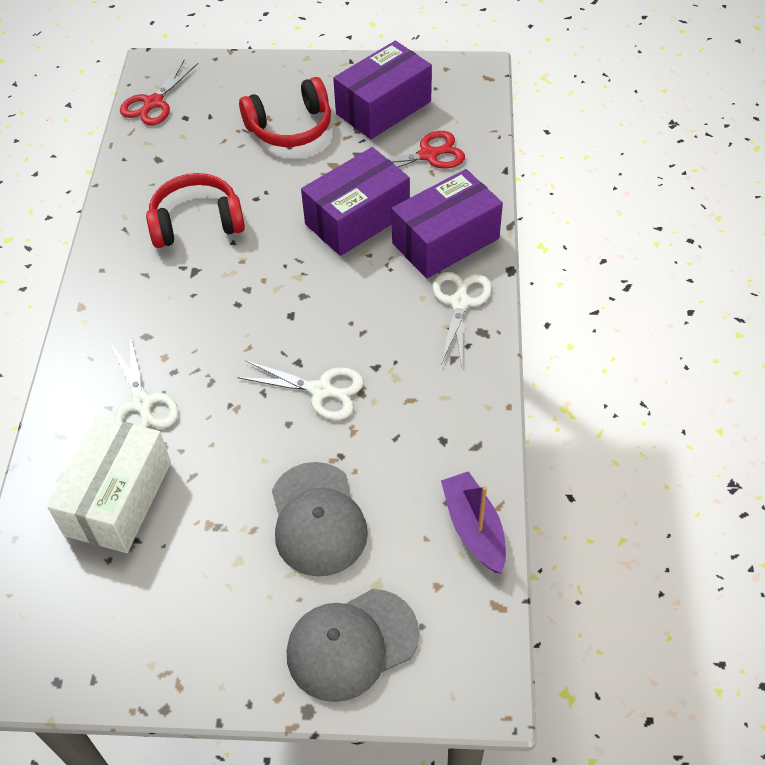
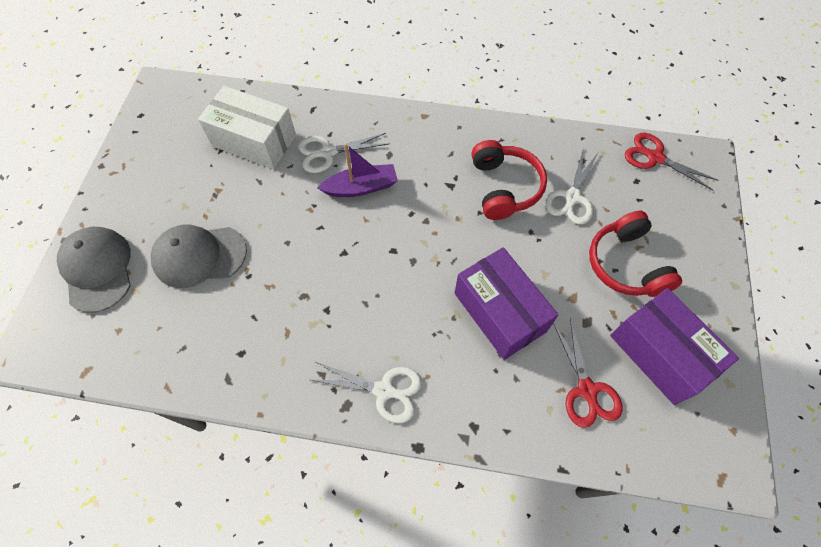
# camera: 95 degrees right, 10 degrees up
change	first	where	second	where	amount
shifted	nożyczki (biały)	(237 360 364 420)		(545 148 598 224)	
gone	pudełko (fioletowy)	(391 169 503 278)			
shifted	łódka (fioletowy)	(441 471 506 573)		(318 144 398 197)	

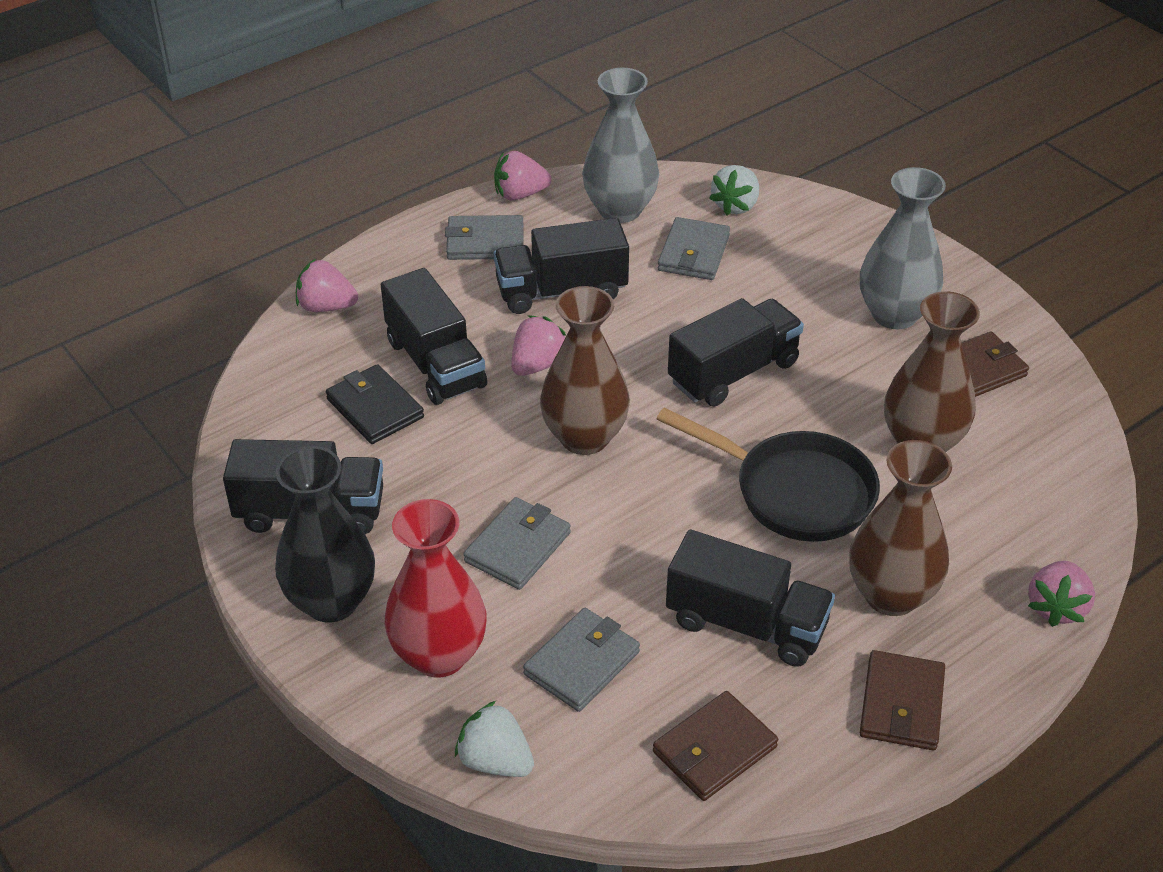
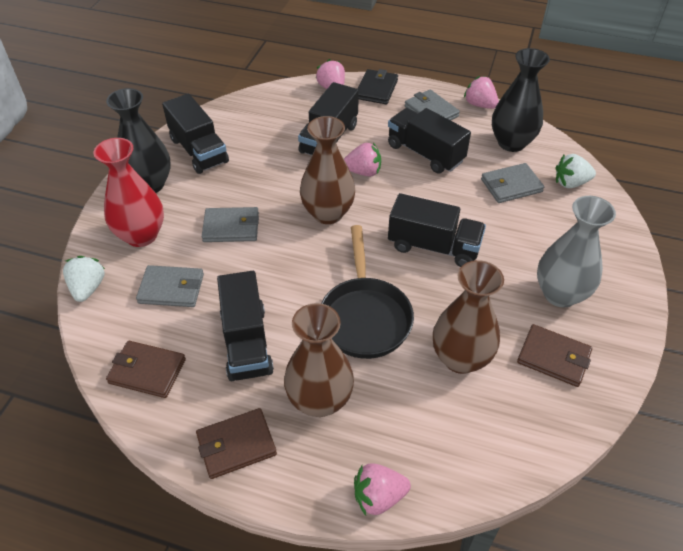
# camera: 55 degrees right, 5 degrees up
change	first	where	second	where	amount
shifted	portfel (czarny)	(326 364 424 444)		(358 69 398 104)	
repainted	wazon (szary)	(582 67 659 223)	wazon (czarny)	(492 48 550 152)	

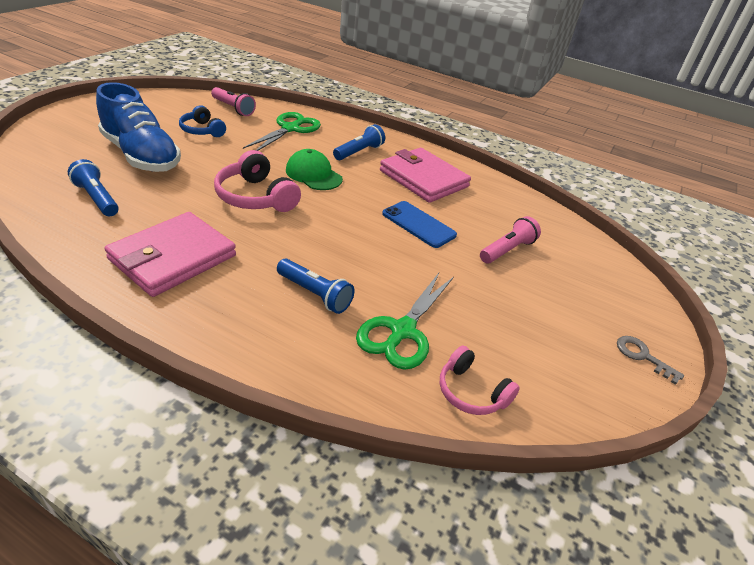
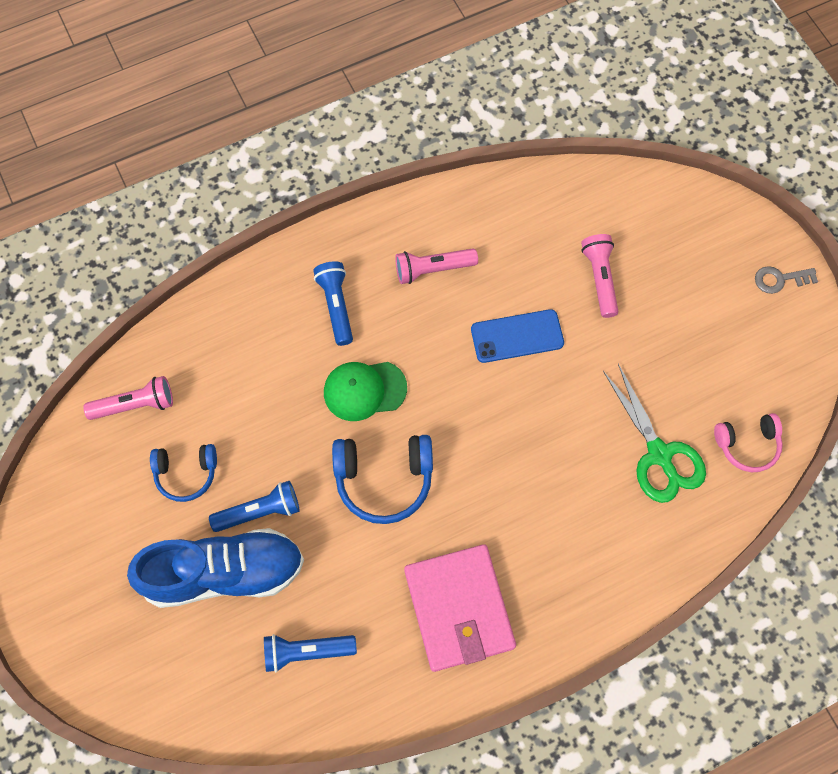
# camera: 50 degrees left, 30 degrees up
change	first	where	second	where	amount
repainted	słuchawki (różowy)	(214 150 301 212)	słuchawki (niebieski)	(332 435 433 524)	
gone	nożyczki (zielony)	(243 112 321 151)			
shifted	latarka (niebieski)	(277 259 354 314)		(209 481 300 532)	
swapped	portfel (różowy)	(380 148 471 203)	latarka (różowy)	(395 248 478 284)	

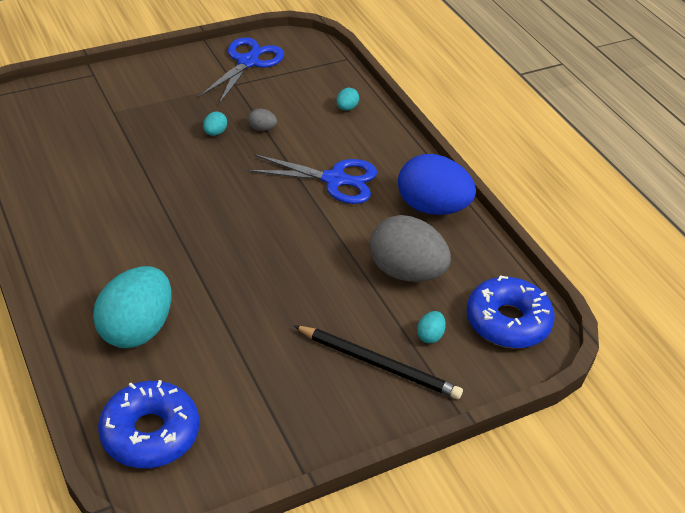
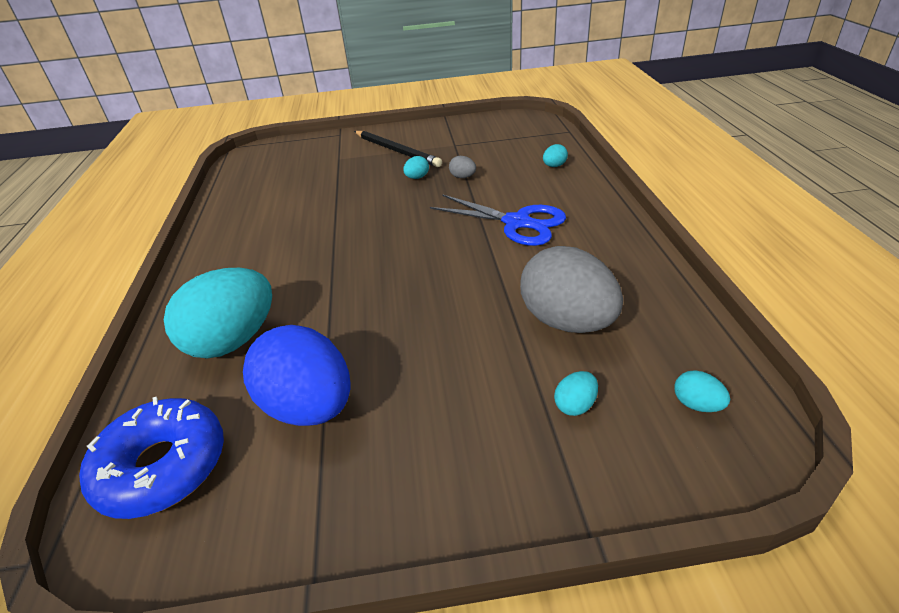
# camera: 25 degrees right, 5 degrees down
change	first	where	second	where	amount
gone	nożyczki (niebieski)	(200 37 284 104)			
shifted	ołówek (czarny)	(294 325 463 399)		(354 131 442 167)	
shifted	jajko (niebieski)	(398 154 476 215)		(243 325 350 426)	
swapped	donut (niebieski)	(467 275 555 348)	jajko (turkusowy)	(674 370 730 412)	

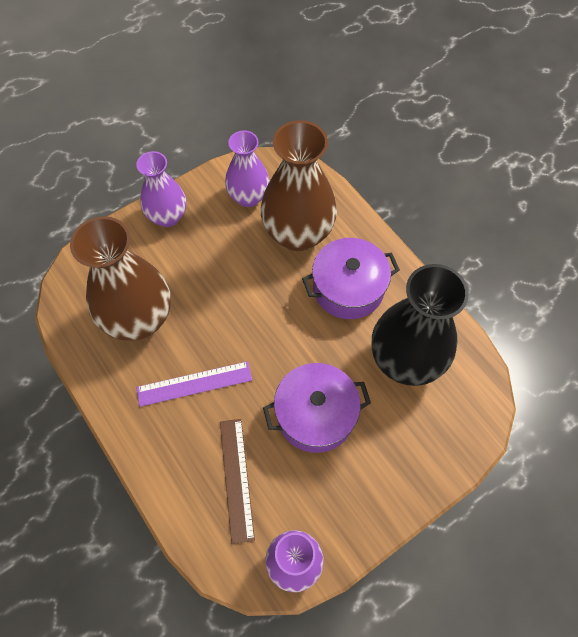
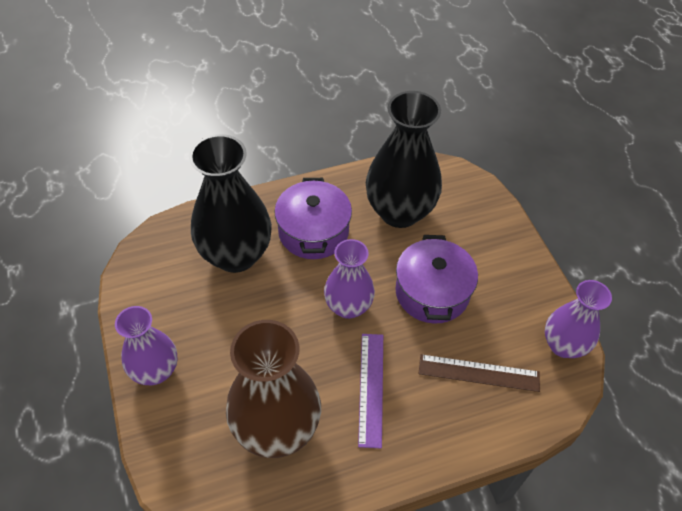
# camera: 75 degrees left, 10 degrees down
change	first	where	second	where	amount
shifted	wazon (fioletowy)	(225 131 270 207)		(324 239 375 319)	
repainted	wazon (brązowy)	(260 120 337 251)	wazon (czarny)	(189 134 272 273)	

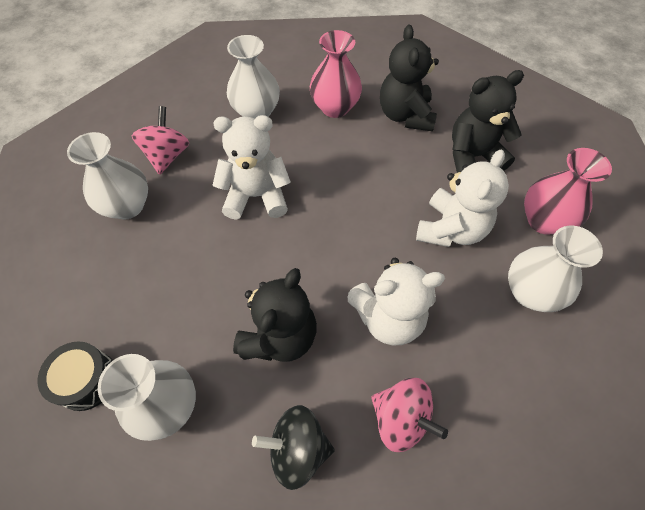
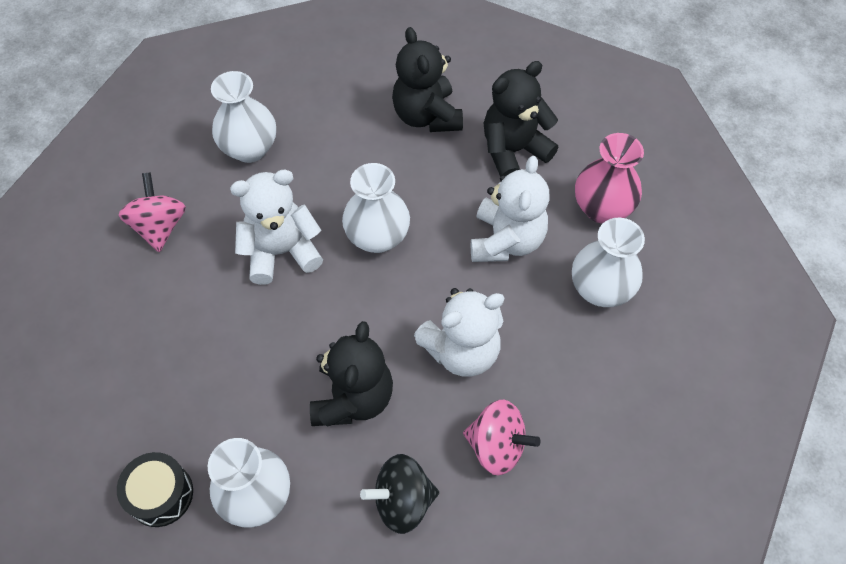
# camera: 15 degrees left, 0 degrees up
change	first	where	second	where	amount
shifted	wazon (biały)	(67 132 148 220)		(342 163 410 253)	
gone	wazon (różowy)	(310 30 362 118)			

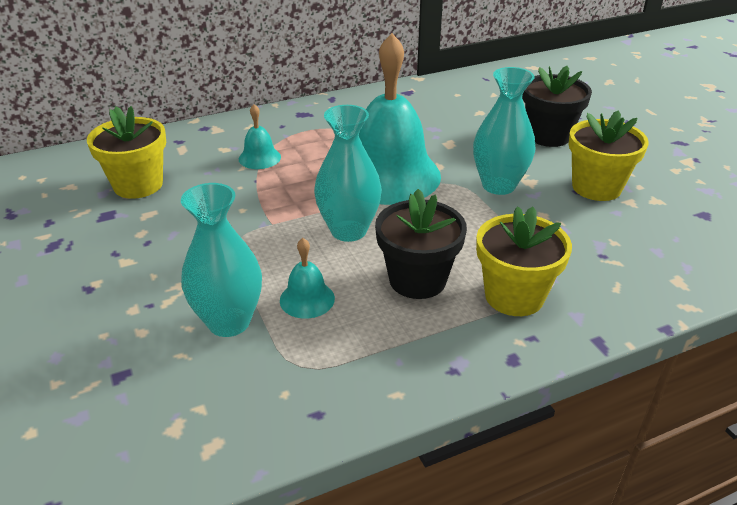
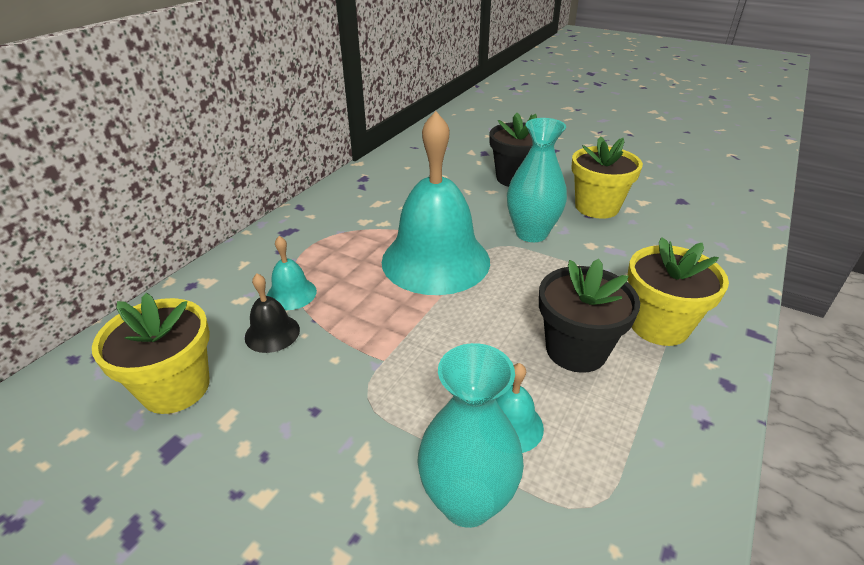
# camera: 35 degrees left, 0 degrees up
change	first	where	second	where	amount
gone	wazon (turkusowy)	(314 105 382 242)			
new			dzwonek (czarny)	(245 273 300 353)	

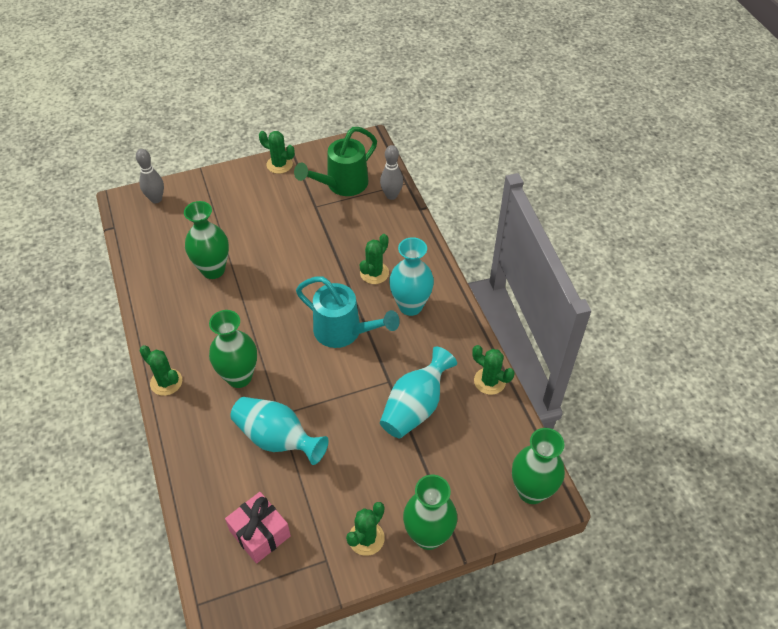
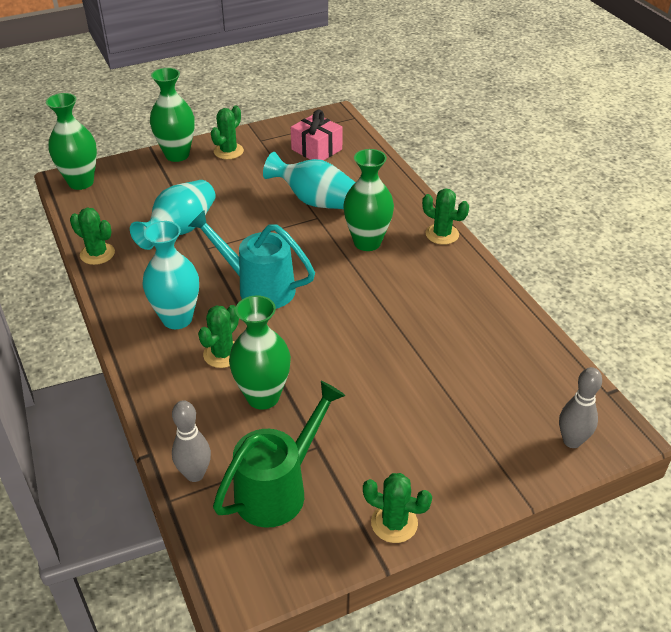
# camera: 175 degrees right, 10 degrees down
change	first	where	second	where	amount
shifted	wazon (zielony)	(184 201 229 279)		(229 295 291 410)	

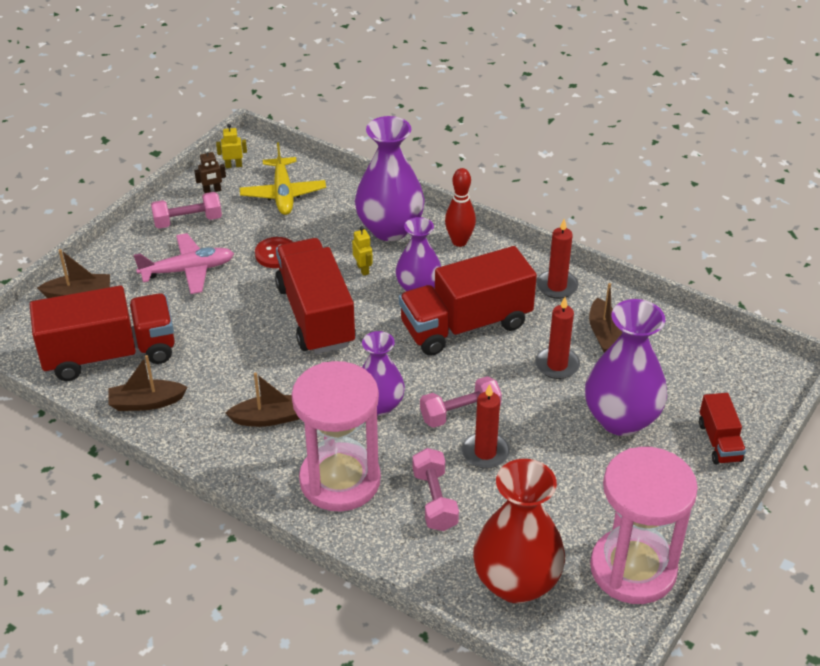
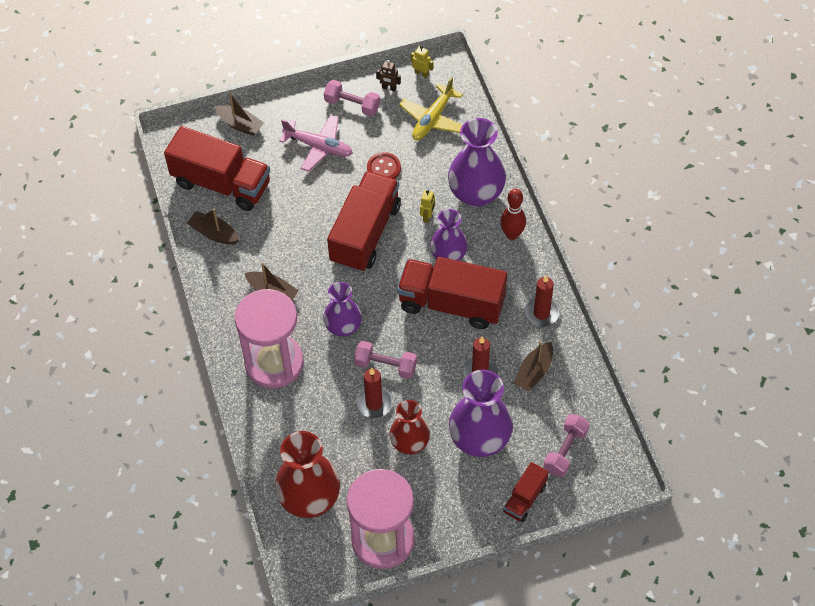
# camera: 40 degrees right, 15 degrees up
change	first	where	second	where	amount
shifted	hantel (różowy)	(413 448 459 531)		(544 414 590 477)	
new			wazon (czerwony)	(389 400 430 454)	

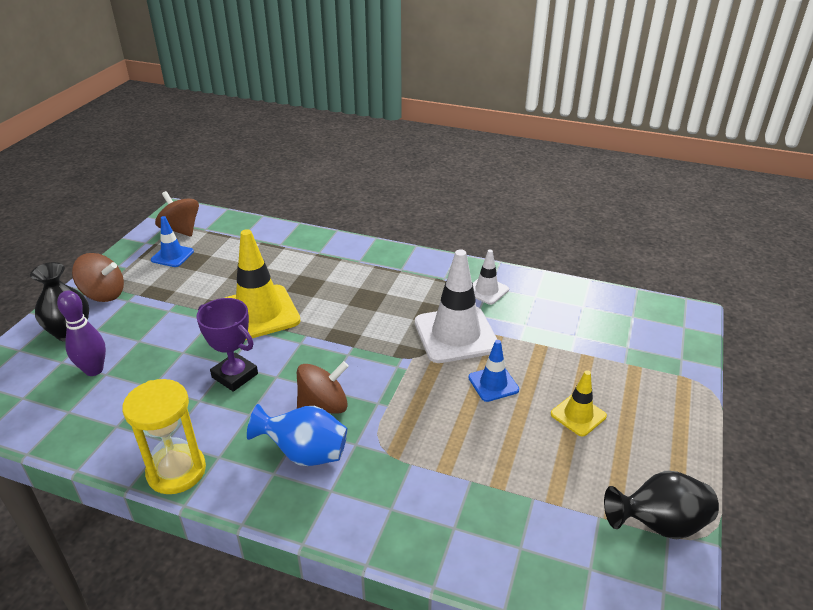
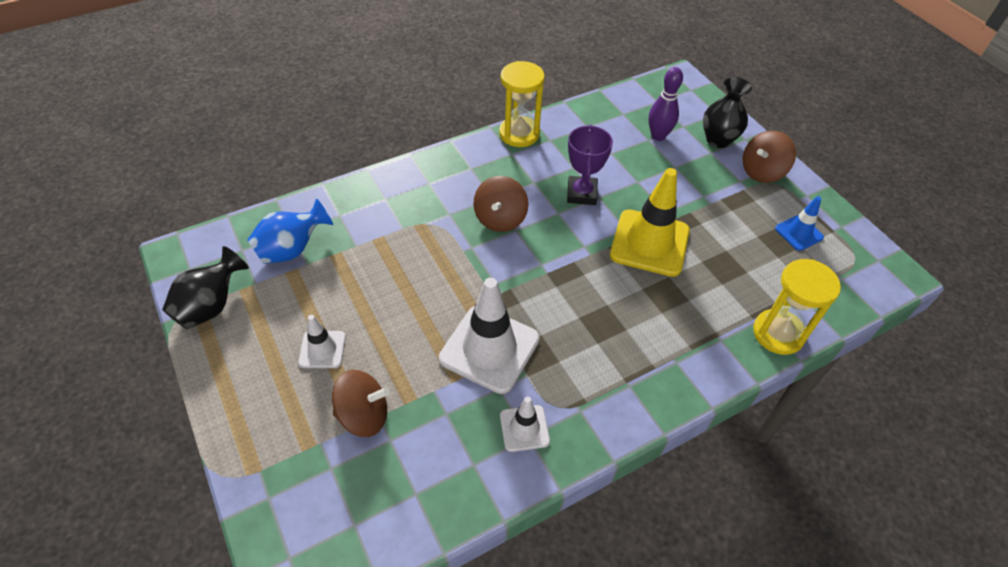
# camera: 130 degrees right, 15 degrees up
change	first	where	second	where	amount
shifted	bączek (brązowy)	(155 191 199 237)		(332 370 390 437)	
rotated	puchar (fioletowy)	(196 298 258 392)		(567 125 613 205)	75 degrees counterclockwise
shifted	wazon (niebieski)	(247 404 348 466)		(247 198 333 264)	
gone	pachołek (niebieski)	(468 340 519 402)			
repainted	pachołek (żółty)	(551 370 607 437)	pachołek (biały)	(298 315 346 368)	
new			klepsydra (żółty)	(753 259 841 355)	

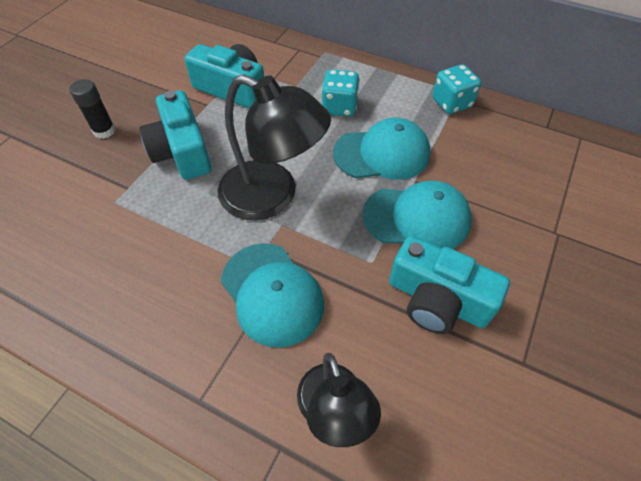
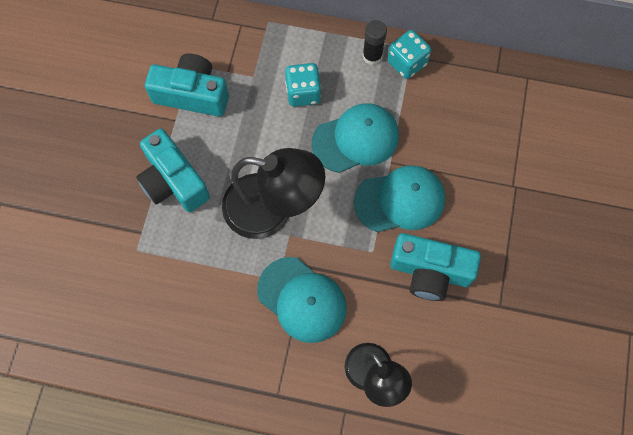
# camera: 15 degrees left, 15 degrees up
change	first	where	second	where	amount
shifted	klej w sztyfcie (czarny)	(69 79 116 139)		(362 20 387 65)	

